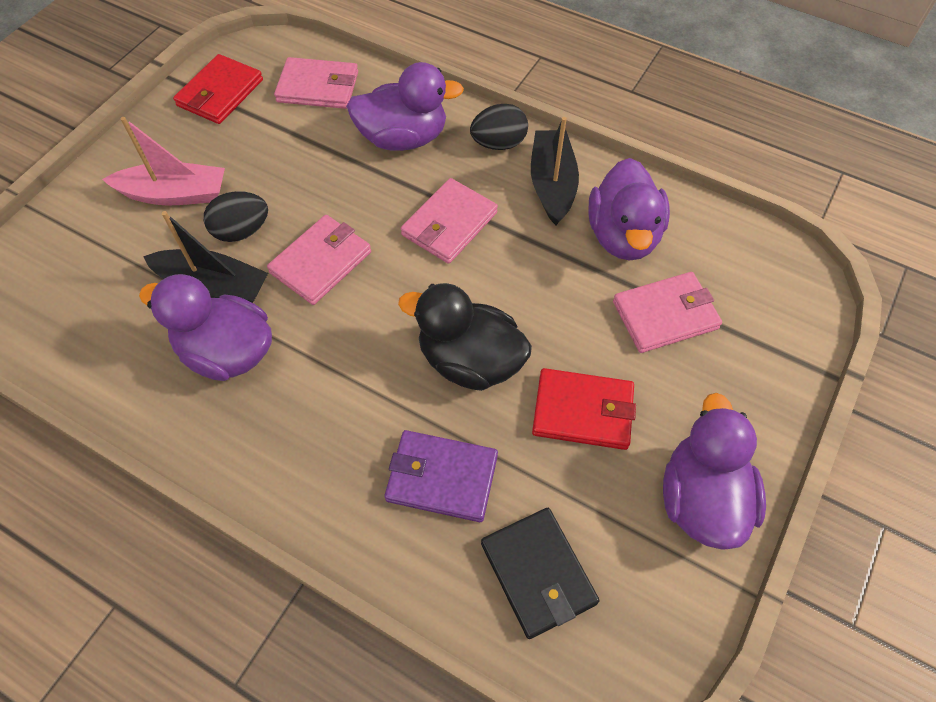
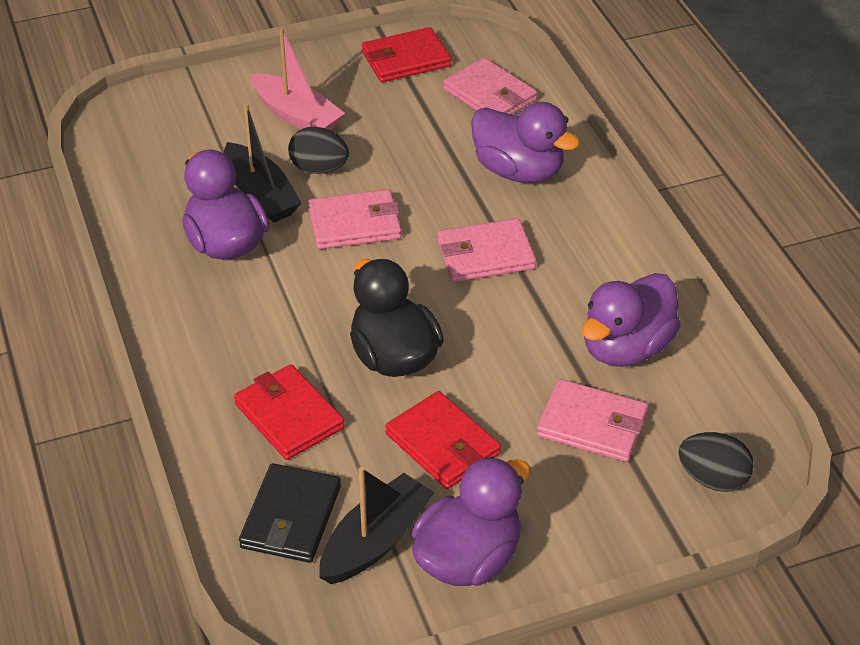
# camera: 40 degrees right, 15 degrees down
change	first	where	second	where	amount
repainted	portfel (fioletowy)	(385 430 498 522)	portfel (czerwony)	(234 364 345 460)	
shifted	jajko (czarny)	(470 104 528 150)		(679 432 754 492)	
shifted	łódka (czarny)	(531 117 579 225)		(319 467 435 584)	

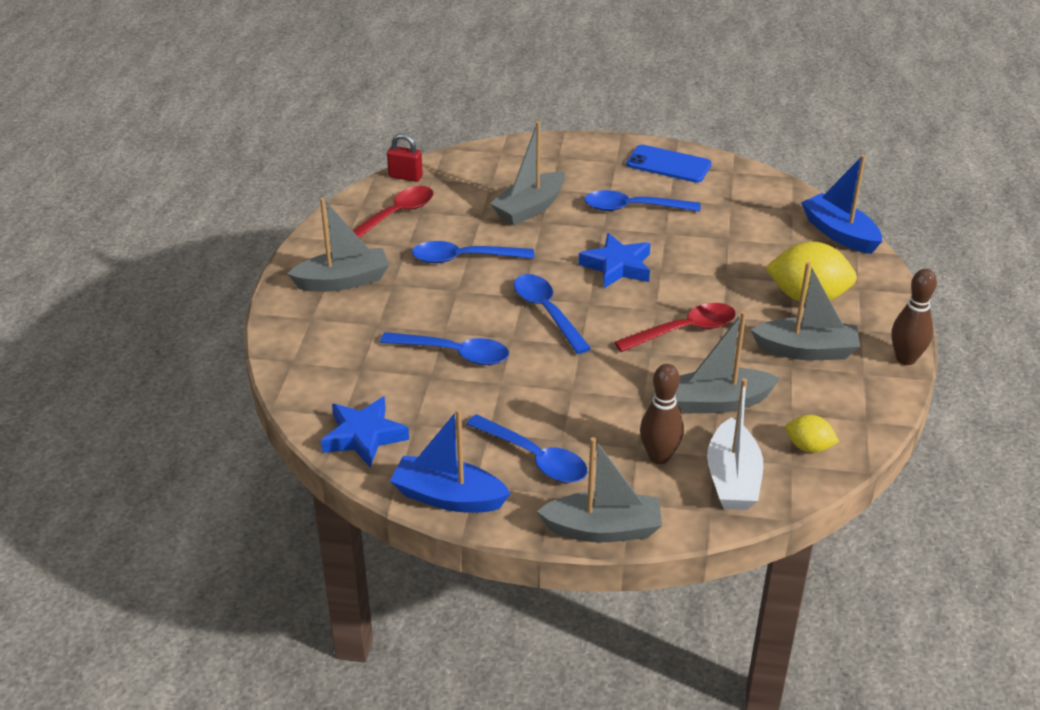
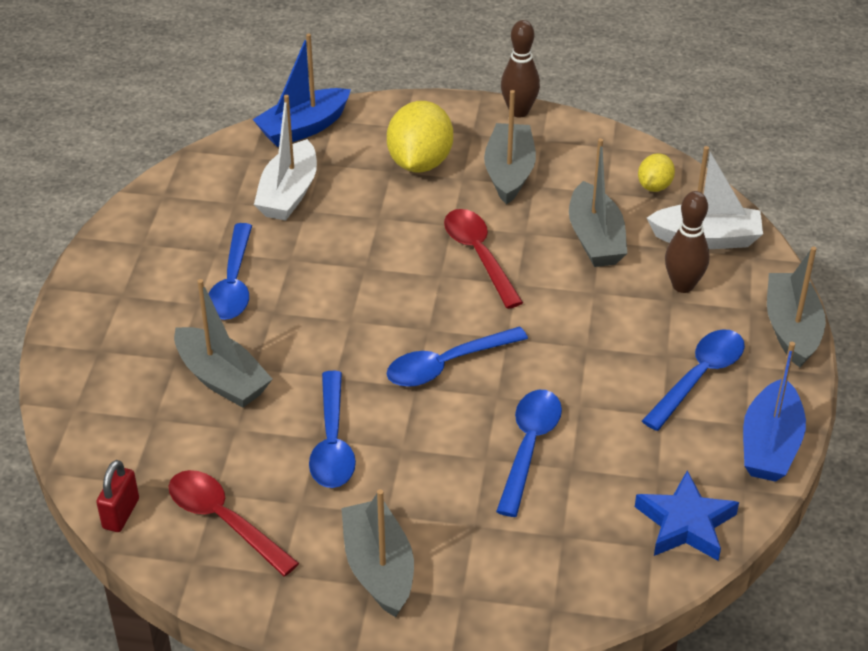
# camera: 90 degrees left, 5 degrees up
change	first	where	second	where	amount
gone	gwiazda (niebieski)	(578 233 651 288)			
gone	telefon (niebieski)	(626 145 712 183)			
new			łódka (biały)	(254 95 317 221)	

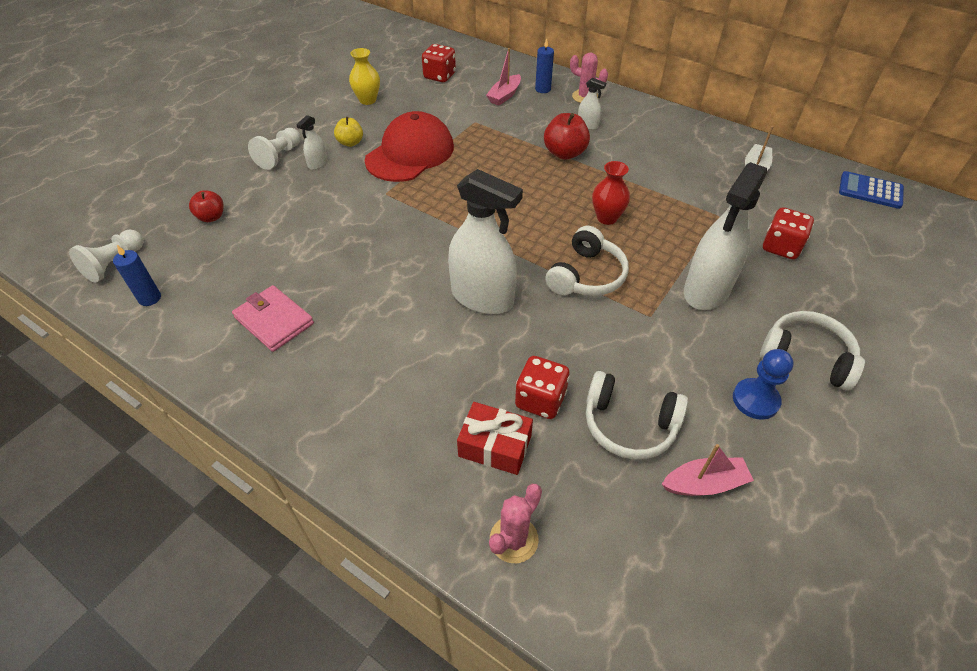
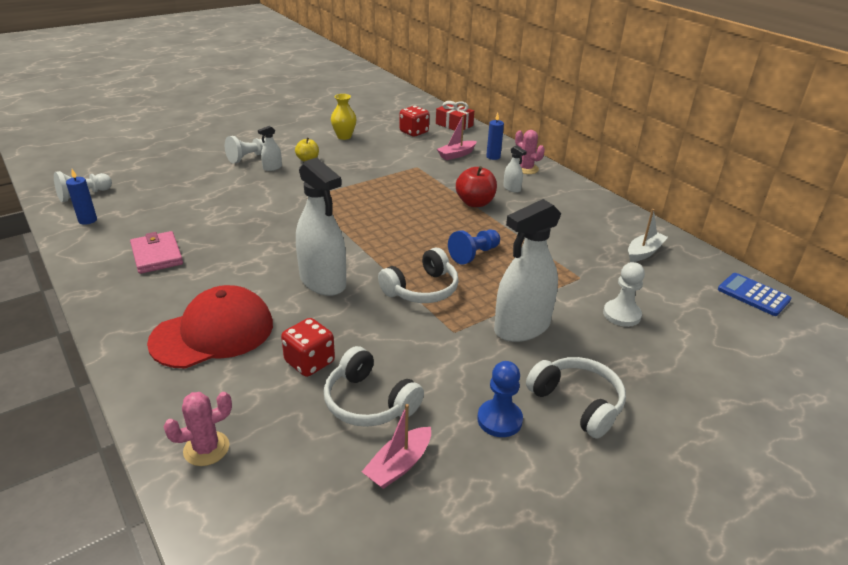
# camera: 20 degrees right, 15 degrees down
change	first	where	second	where	amount
gone	jabłko (czerwony)	(189 190 224 222)			
shifted	czapka (czerwony)	(365 111 454 182)		(147 285 273 369)	
shifted	prezent (czerwony)	(457 402 533 475)		(436 101 474 131)	
swapped	wazon (czerwony)	(592 161 630 225)	pionek (niebieski)	(448 229 500 265)	
rotated	łódka (różowy)	(662 444 754 496)		(362 404 431 489)	120 degrees clockwise
swapped	kostka do gry (czerwony)	(763 207 814 260)	pionek (biały)	(603 262 645 327)	

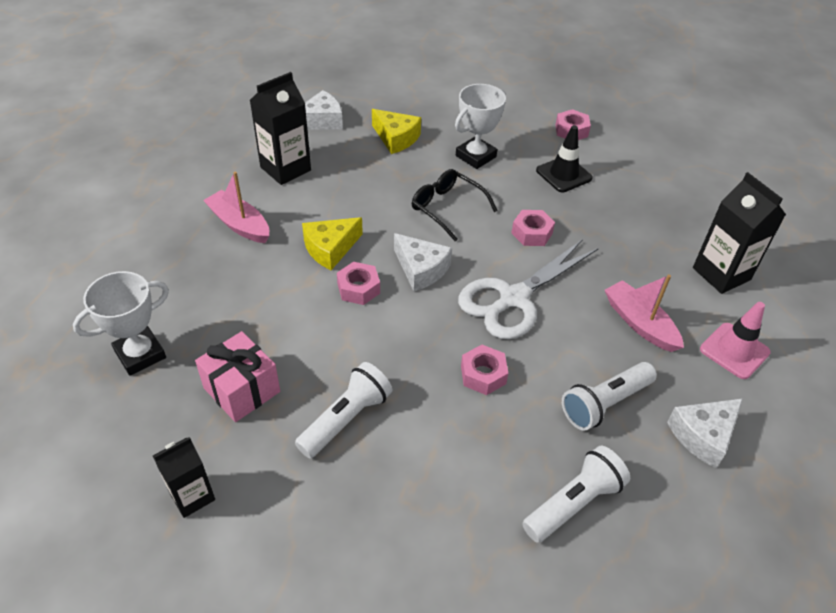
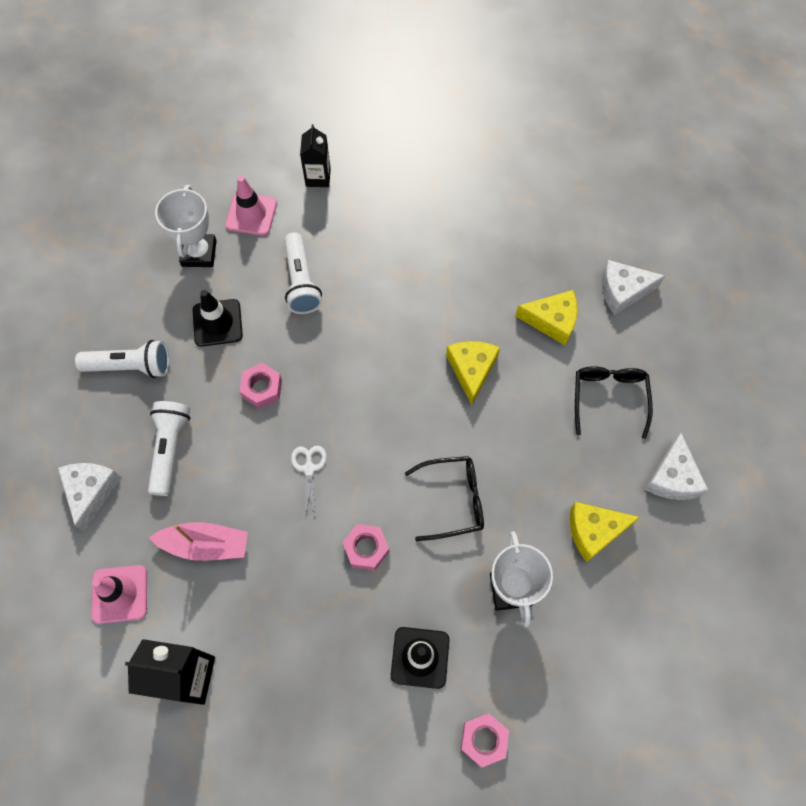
# camera: 130 degrees right, 20 degrees up
change	first	where	second	where	amount
shifted	puchar (biały)	(73 271 169 376)		(155 185 217 267)	
gone	prezent (różowy)	(195 331 280 422)			
swapped	łódka (różowy)	(203 172 269 243)	ser (żółty)	(515 290 577 345)	
swapped	karton mleka (czarny)	(250 72 311 185)	okulary (czarny)	(575 367 653 439)	
gone	nakrętka (różowy)	(337 262 380 305)			
shifted	ser (biały)	(394 233 452 291)		(602 260 665 315)	
scaled	nożyczki (biały)	(458 239 599 339)		(291 446 327 518)	x0.45
rotated	latarka (biały)	(522 446 630 543)		(75 340 169 378)	90 degrees counterclockwise
new			pachołek (czarny)	(193 290 243 347)	
new			pachołek (różowy)	(225 176 277 236)	

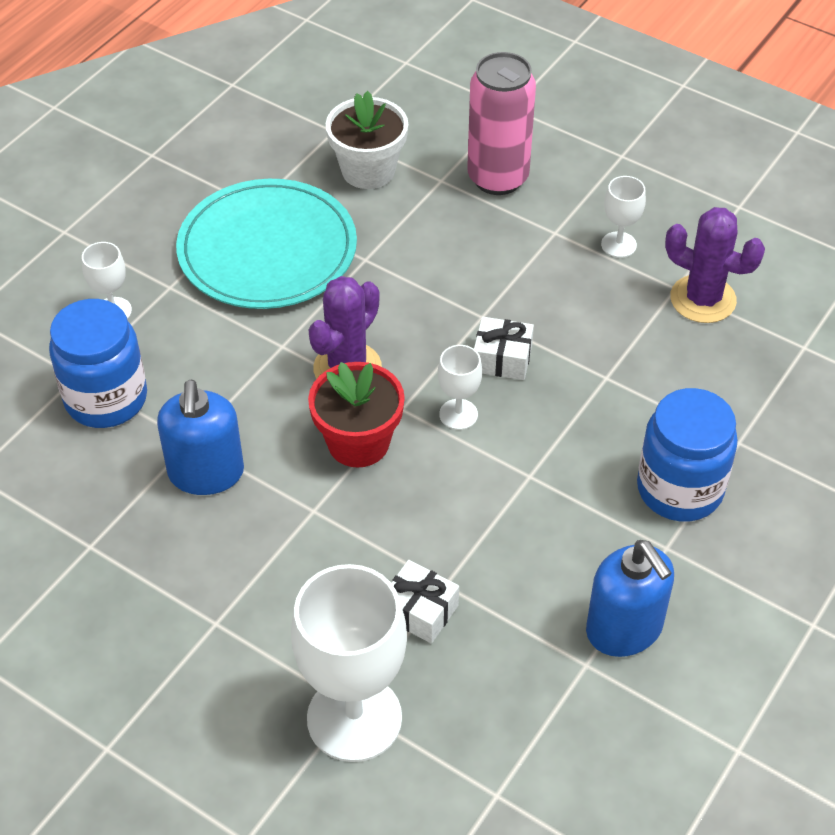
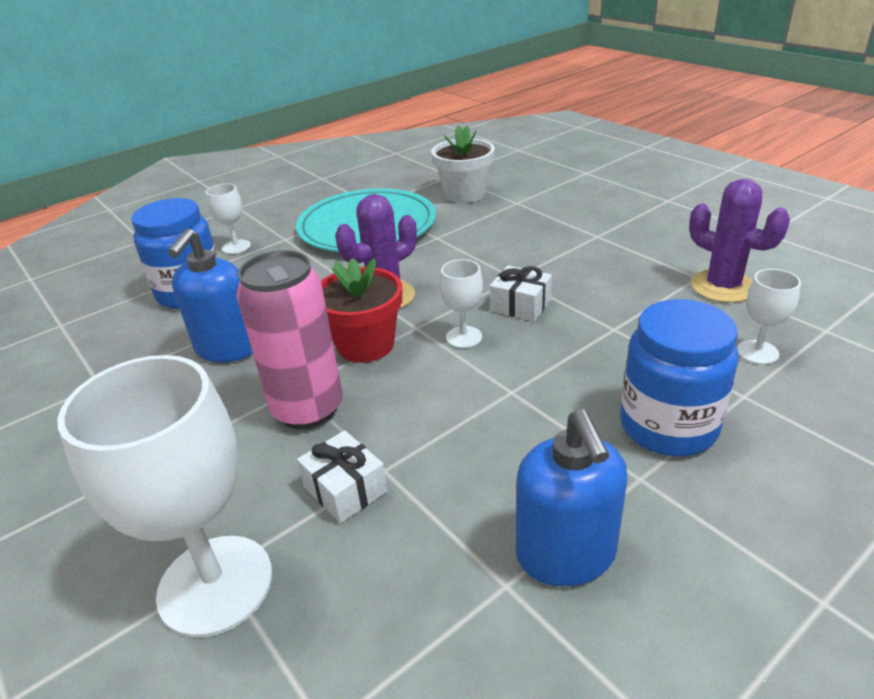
# camera: 20 degrees right, 15 degrees down
change	first	where	second	where	amount
shifted	puszka (różowy)	(467 52 536 195)		(236 250 343 429)	
shifted	kielich (biały)	(601 176 646 258)		(737 269 801 365)	

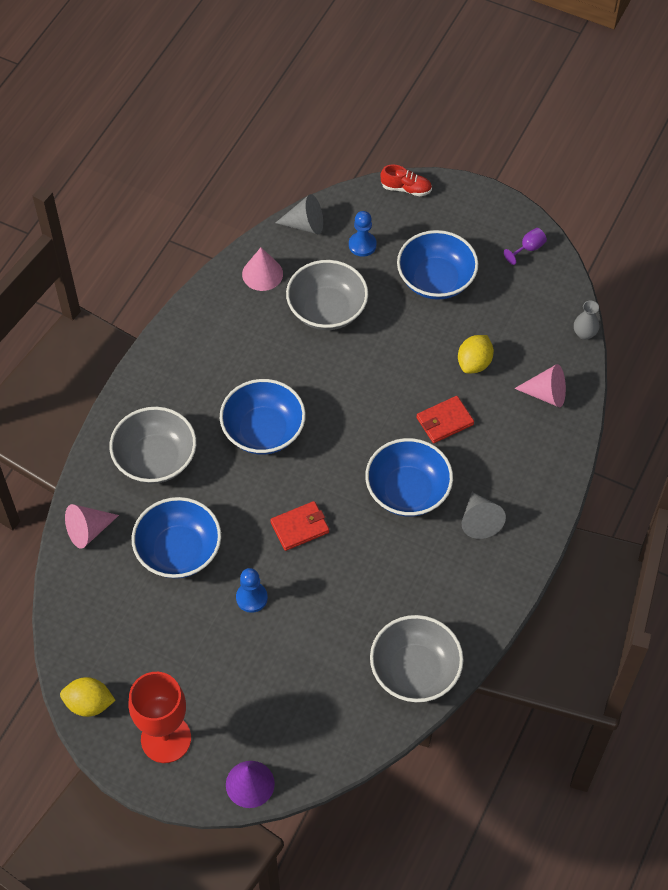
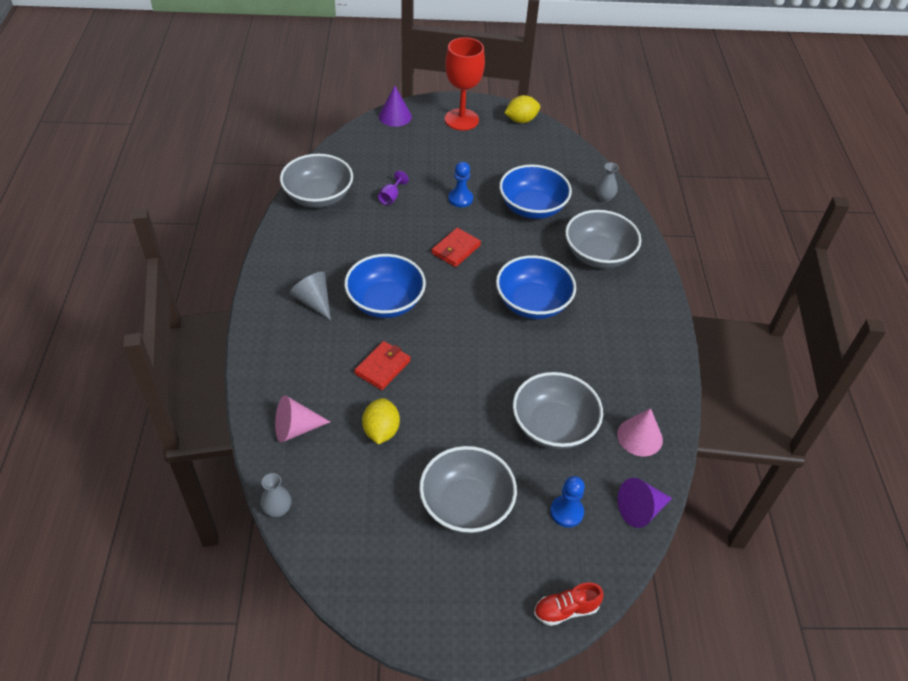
# camera: 150 degrees right, 10 degrees down
change	first	where	second	where	amount
swapped	stożek (różowy)	(65 504 119 549)	wazon (szary)	(595 162 619 203)	
repainted	stożek (szary)	(275 194 323 234)	stożek (fioletowy)	(618 478 672 528)	
repainted	miska (niebieski)	(397 230 478 300)	miska (szary)	(419 446 517 534)	
shifted	kielich (fioletowy)	(504 228 547 265)		(378 171 409 205)	

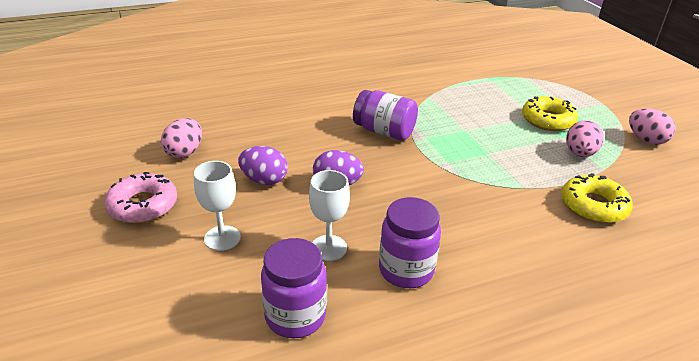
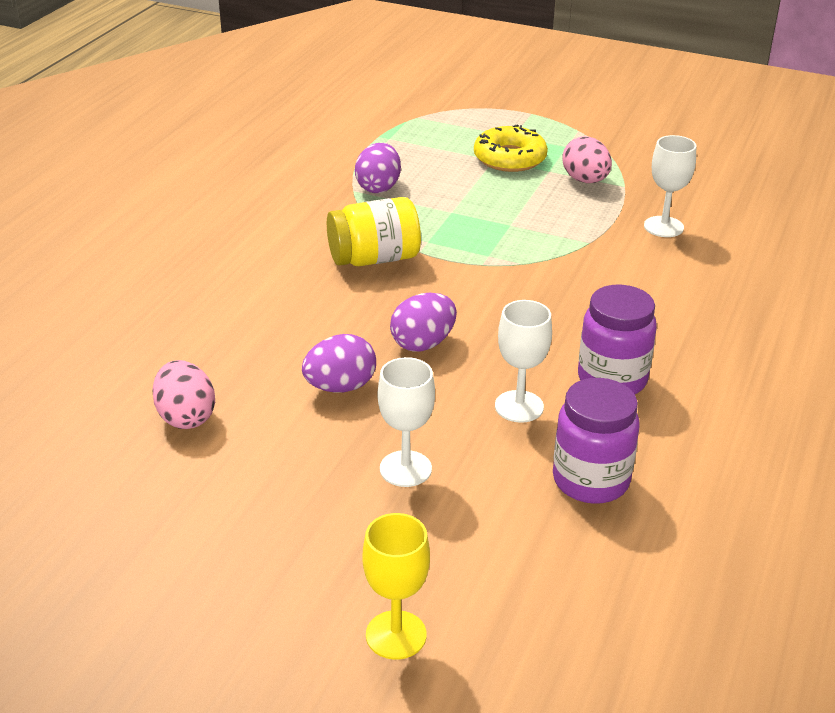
# camera: 45 degrees left, 0 degrees up
change	first	where	second	where	amount
gone	donut (różowy)	(104 172 177 223)			
repainted	słoik (fioletowy)	(353 90 418 140)	słoik (żółty)	(327 197 421 266)	
swapped	donut (żółty)	(562 173 633 223)	kielich (biały)	(644 135 696 237)	
gone	jajko (różowy)	(629 108 676 145)			
new			jajko (fioletowy)	(355 143 401 193)	
new			kielich (żółty)	(363 513 430 660)	

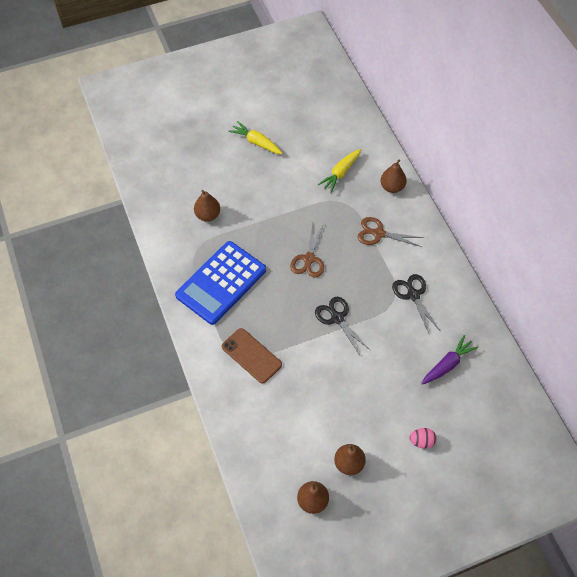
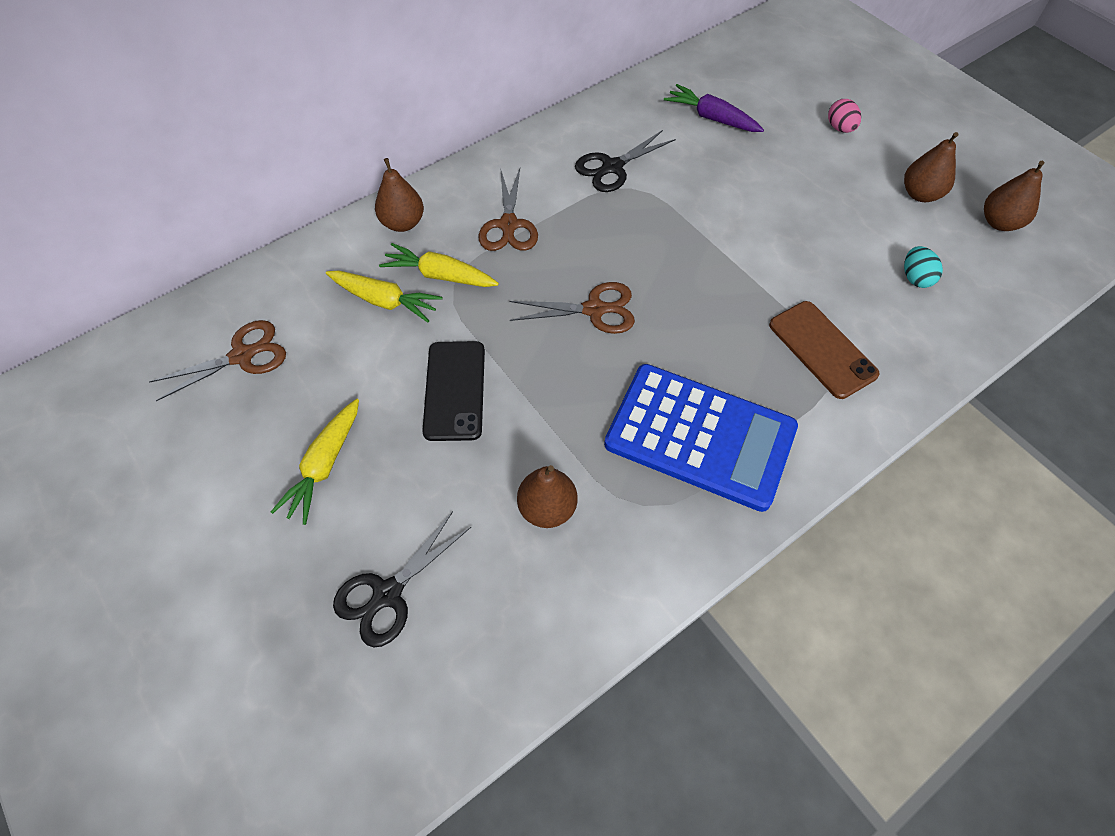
# camera: 105 degrees left, 0 degrees up
change	first	where	second	where	amount
rotated	telefon (brązowy)	(222 328 282 384)		(769 301 880 399)	60 degrees counterclockwise
shifted	nożyczki (czarny)	(315 297 371 355)		(333 511 472 647)	
new			nożyczki (brązowy)	(149 320 286 401)	
new			marchewka (żółty)	(379 243 499 287)	
new			telefon (czarny)	(422 341 485 441)	
new			jajko (turkusowy)	(904 246 943 288)	

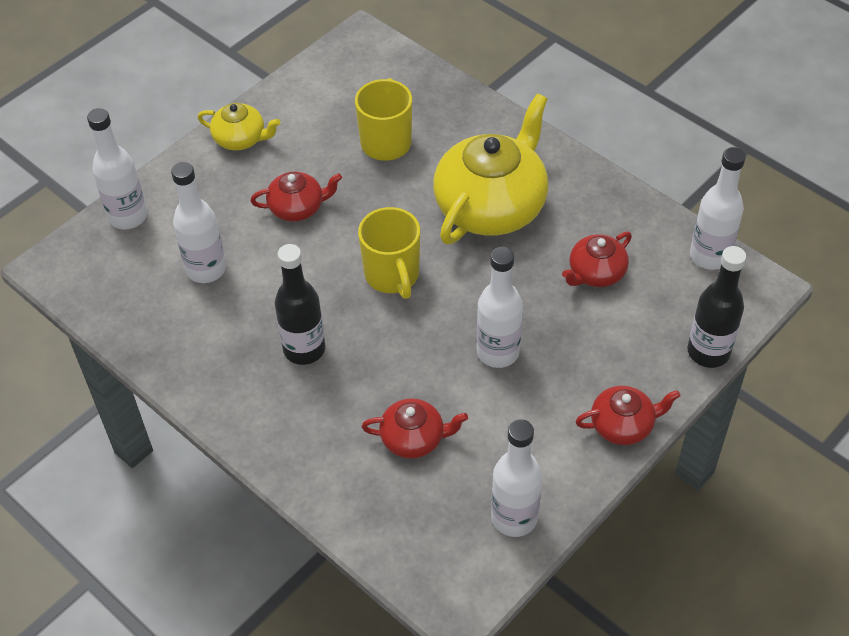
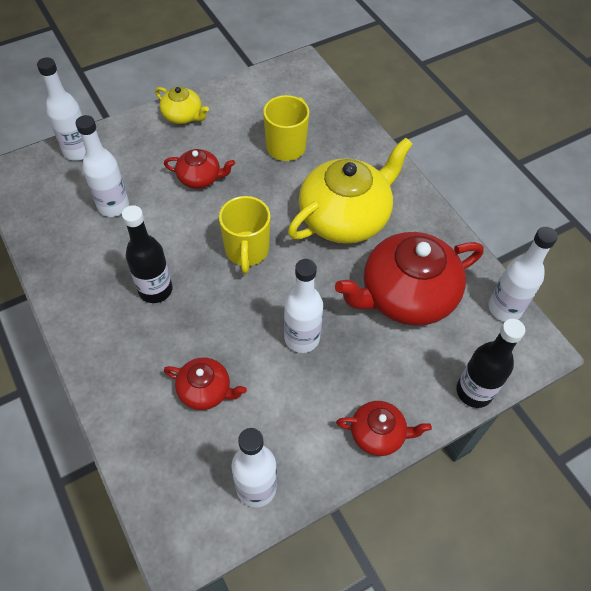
# camera: 15 degrees right, 5 degrees up
change	first	where	second	where	amount
scaled	imbryk (czerwony)	(562 232 632 287)		(335 232 483 326)	x2.01

